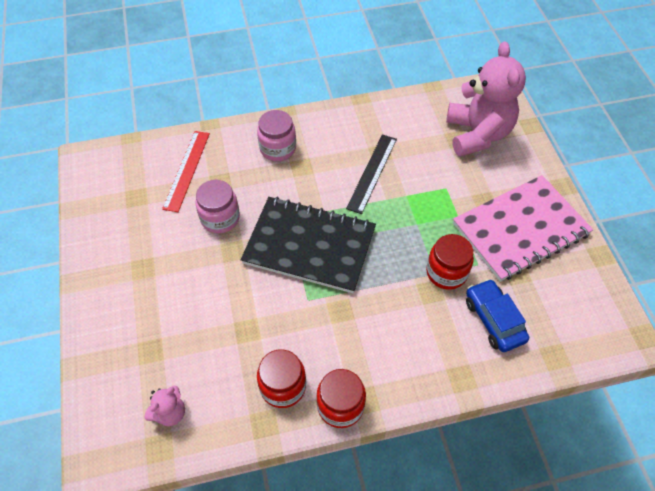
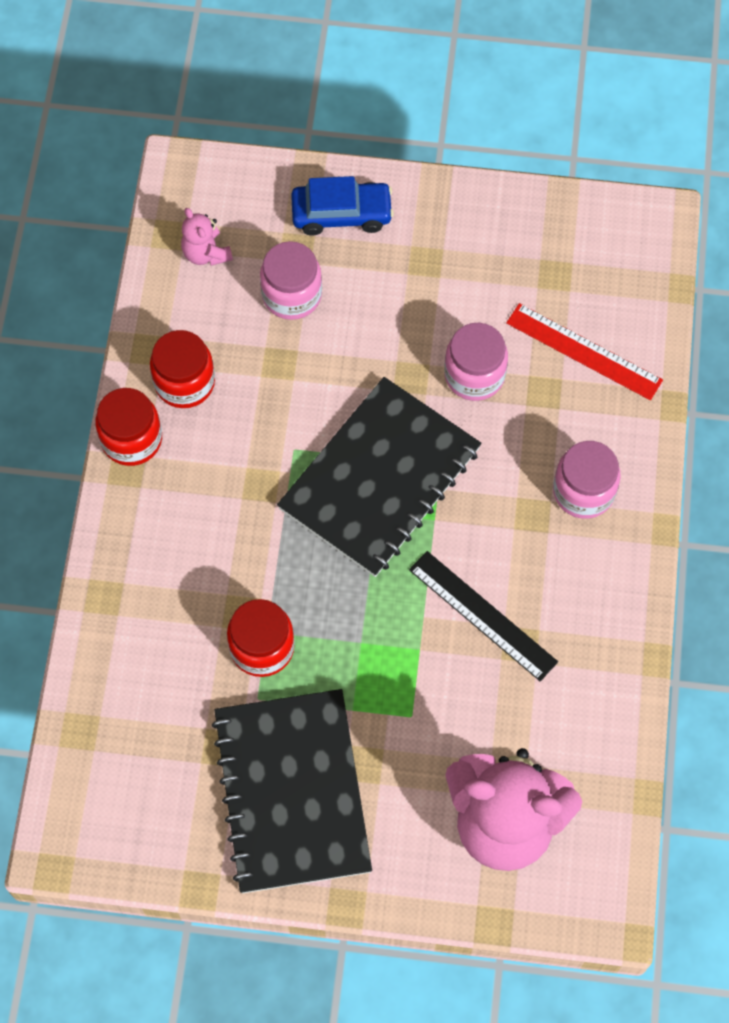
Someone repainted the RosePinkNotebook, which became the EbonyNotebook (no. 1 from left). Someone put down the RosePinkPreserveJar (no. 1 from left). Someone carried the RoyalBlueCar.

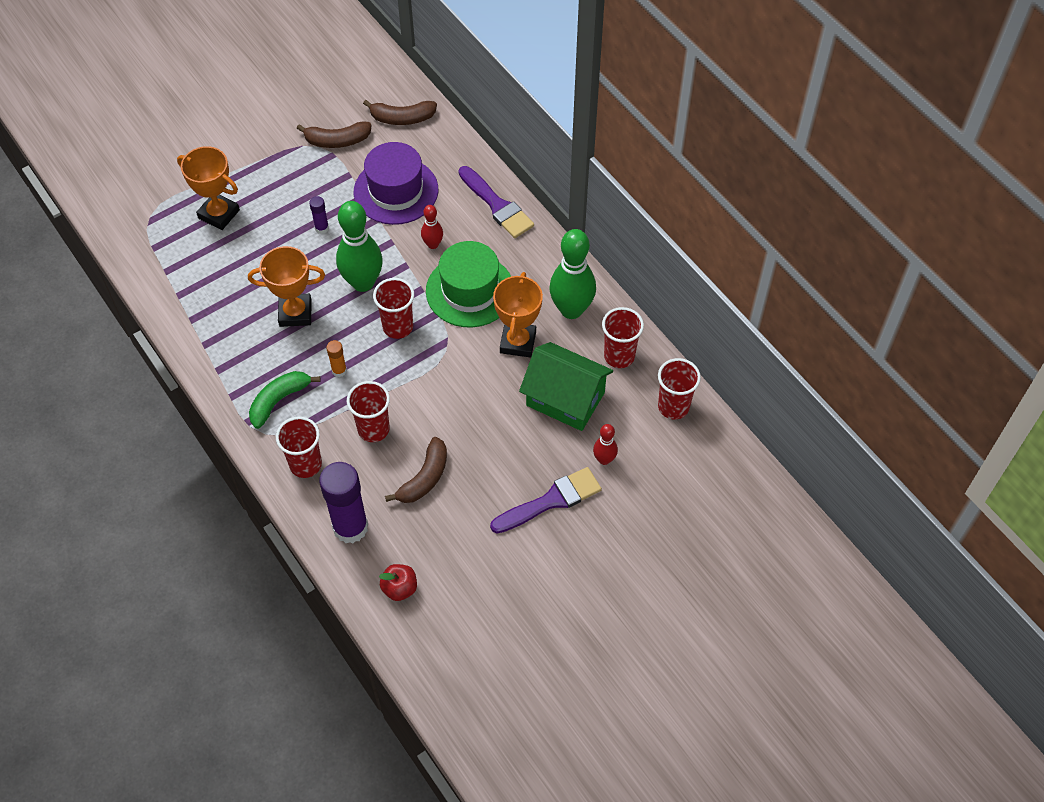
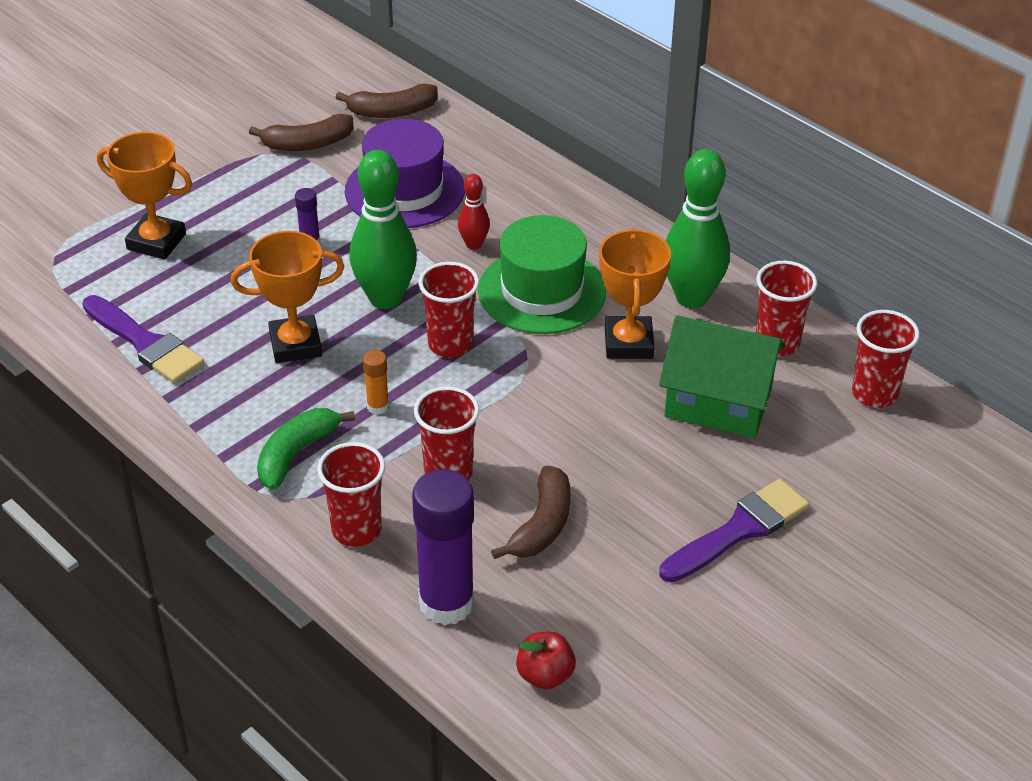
Someone carried the VioletBrush (no. 1 from left). Someone took away the ScarletSkittle (no. 2 from left).

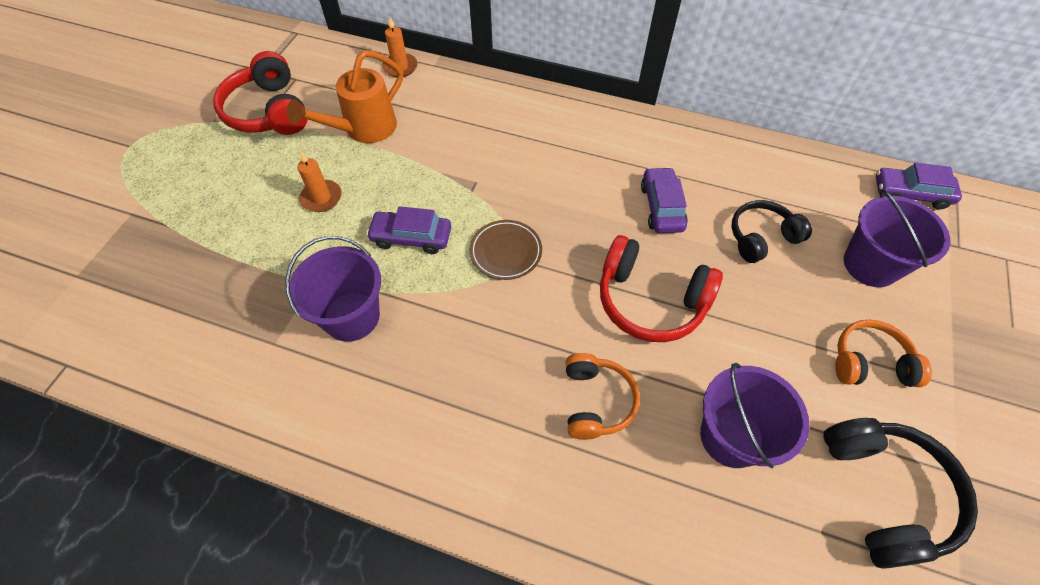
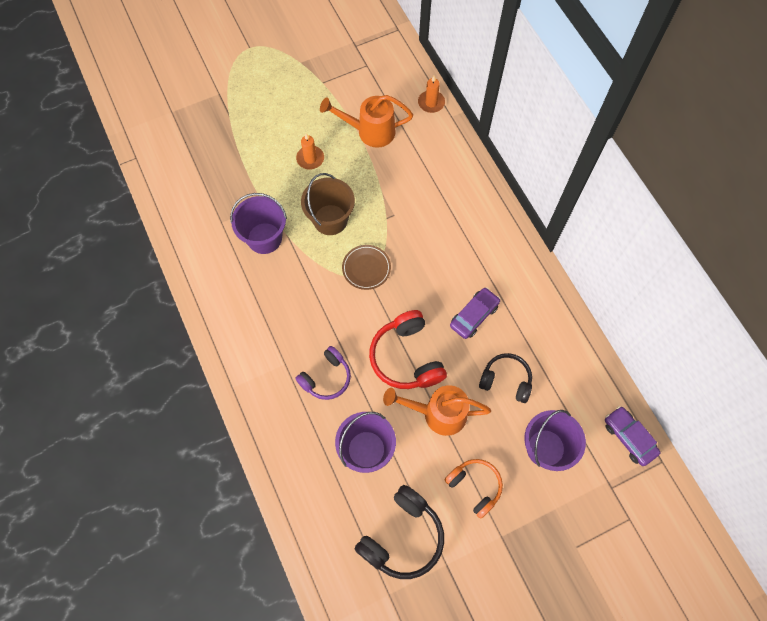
Someone repainted the OrangeColouredHeadset (no. 1 from left), which became the VioletHeadset. Someone swapped the VioletCar (no. 1 from left) for the DarkBrownPail. Someone put down the OrangeColouredWateringCan (no. 2 from left). Someone took away the ScarletHeadset (no. 1 from left).

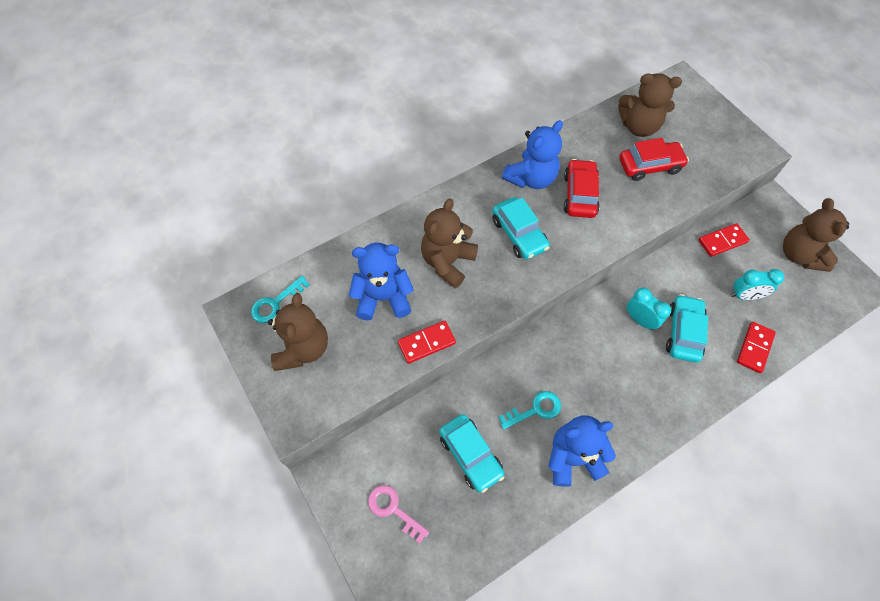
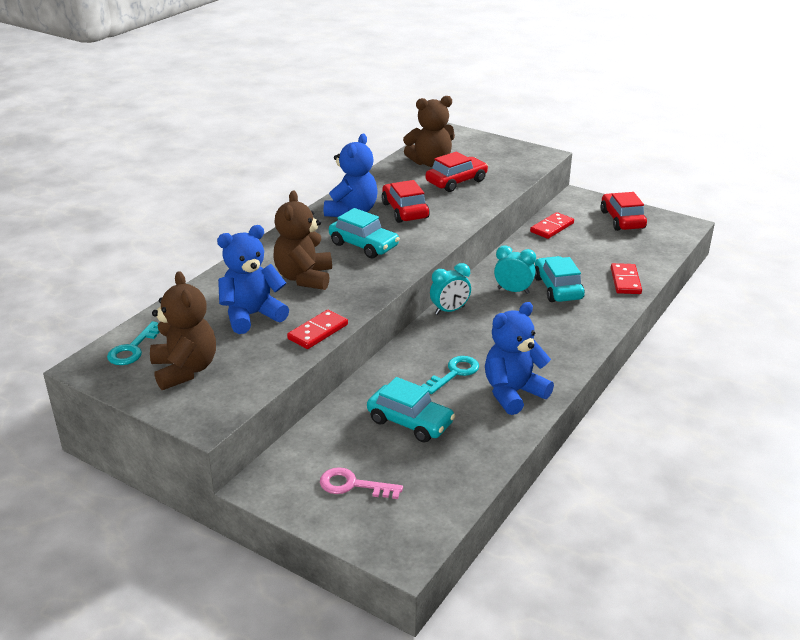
Someone carried the AquaBedsideClock (no. 2 from left in the first image). Someone swapped the DarkBrownTeddyBear (no. 4 from left) for the ScarletCar (no. 3 from left).

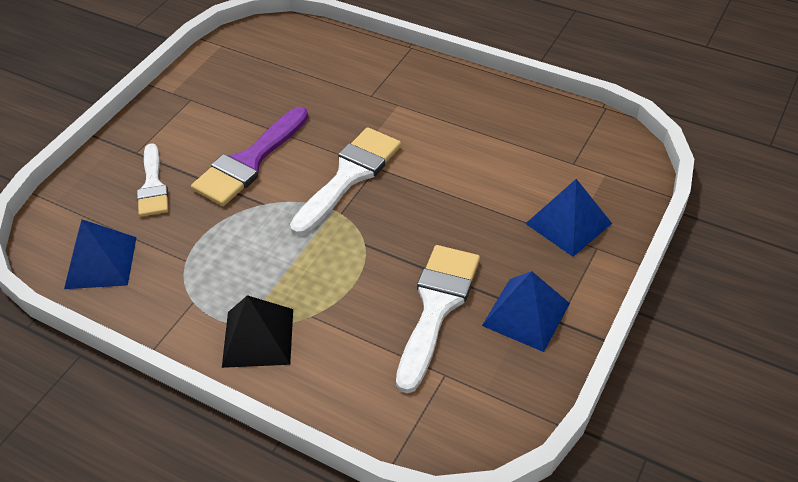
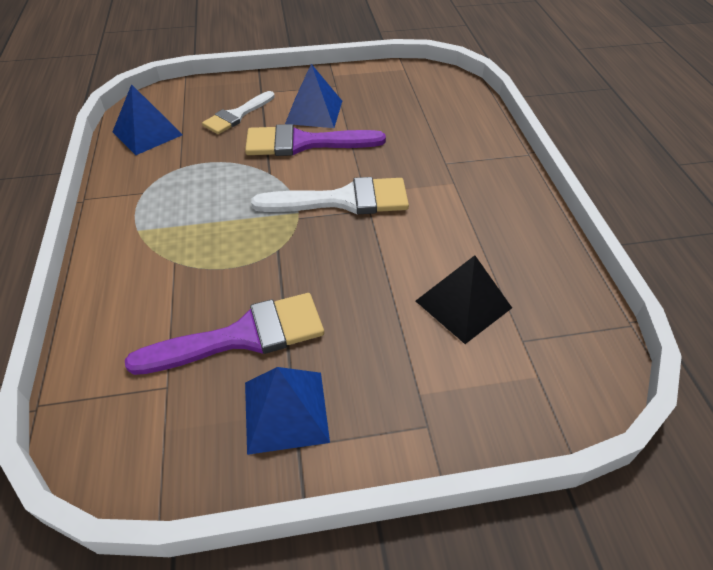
Someone repainted the PureWhiteBrush (no. 3 from left), which became the VioletBrush (no. 1 from left). Someone carried the RoyalBlueSolidPyramid (no. 3 from left). Someone carried the EbonySolidPyramid.

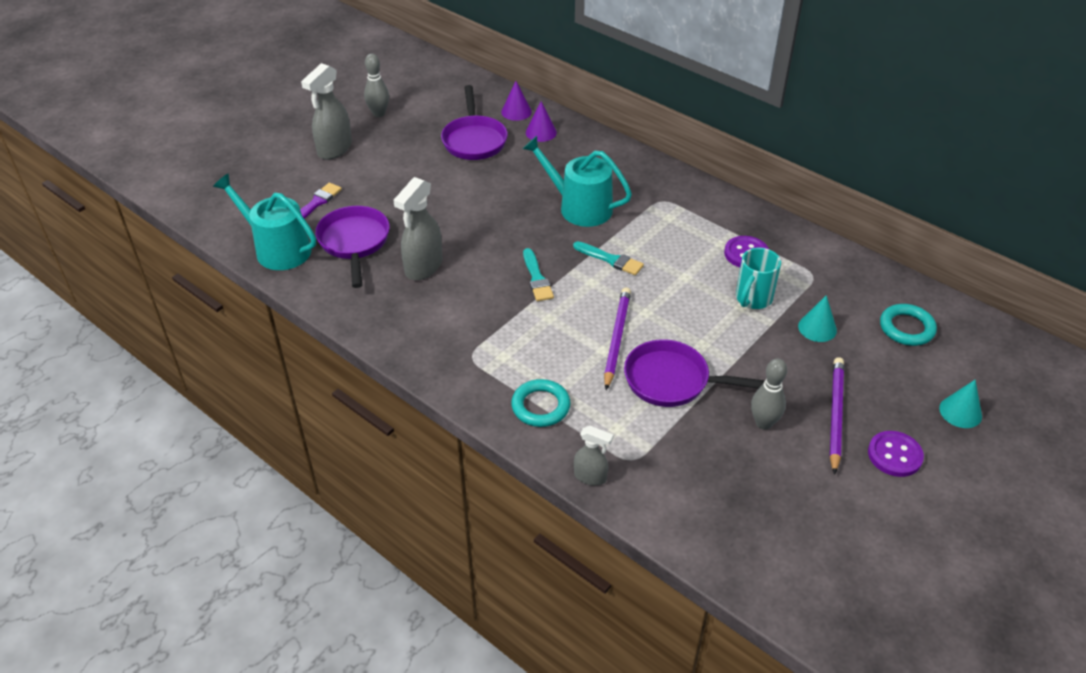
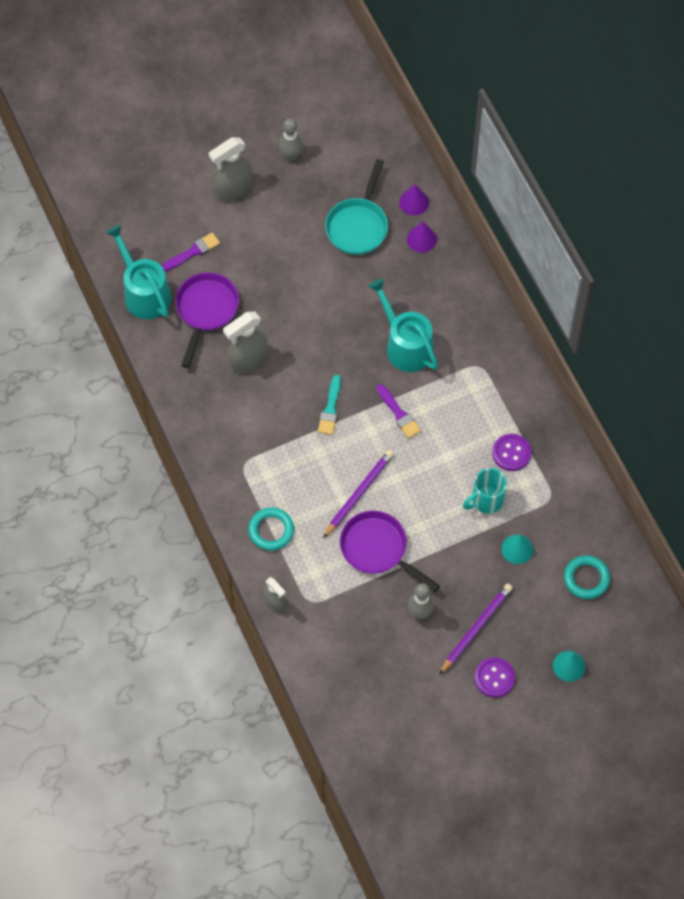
Someone repainted the VioletSkillet (no. 2 from left), which became the AquaSkillet. Someone repainted the AquaBrush (no. 2 from left), which became the VioletBrush (no. 2 from left).

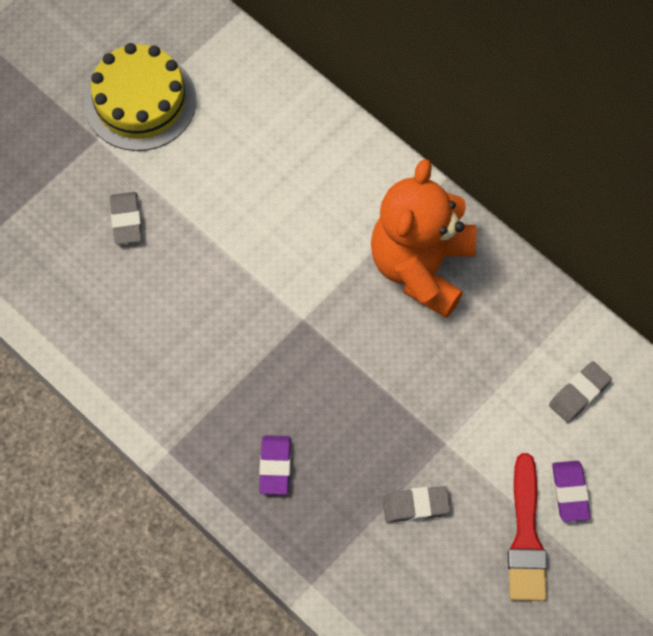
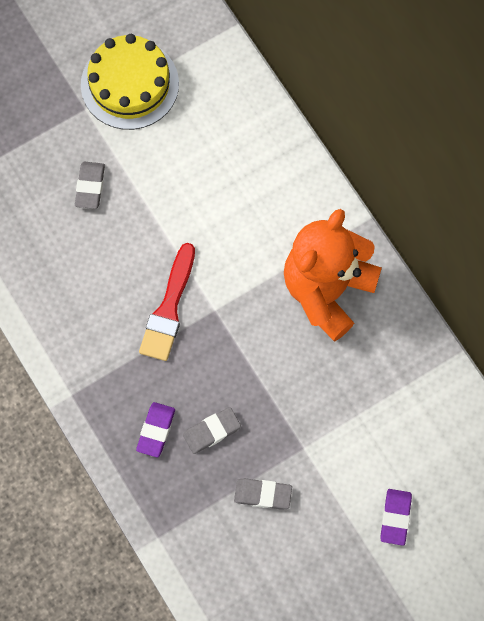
Someone carried the ScarletBrush. Someone carried the GrayEraser (no. 3 from left in the first image).

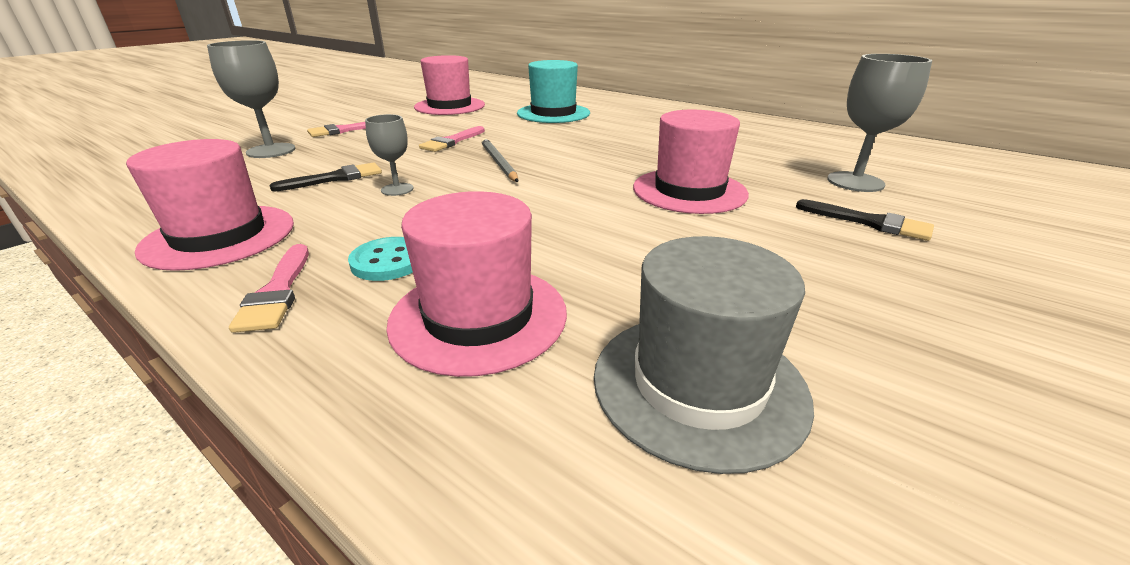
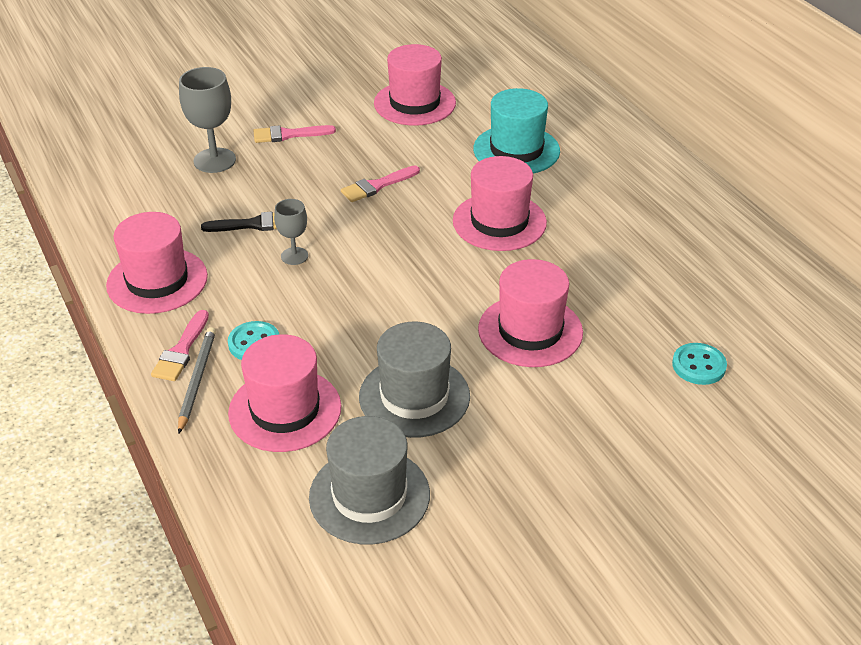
Someone carried the GrayWoodenPencil. Someone put down the GrayTopHat (no. 2 from left). Someone put down the RosePinkTopHat (no. 4 from left). Someone swapped the GrayChalice (no. 3 from left) for the AquaButton (no. 2 from left). Someone took away the EbonyBrush (no. 2 from left).

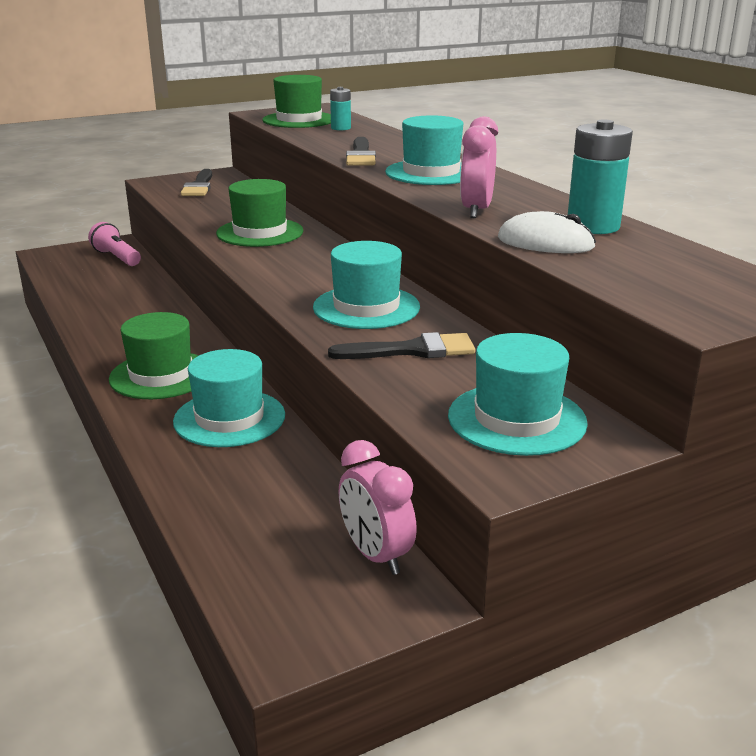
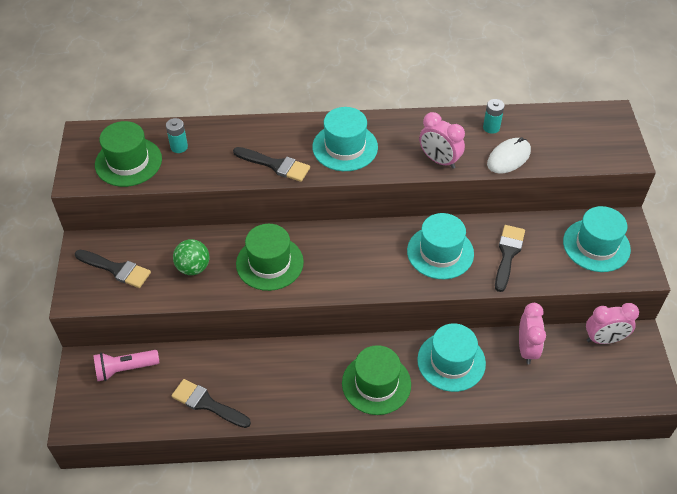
Someone put down the EbonyBrush (no. 2 from left). Someone put down the GreenPlayBall. Someone scaled the AquaPowerCell (no. 2 from left) by 0.56. Someone put down the RosePinkBedsideClock (no. 2 from left).

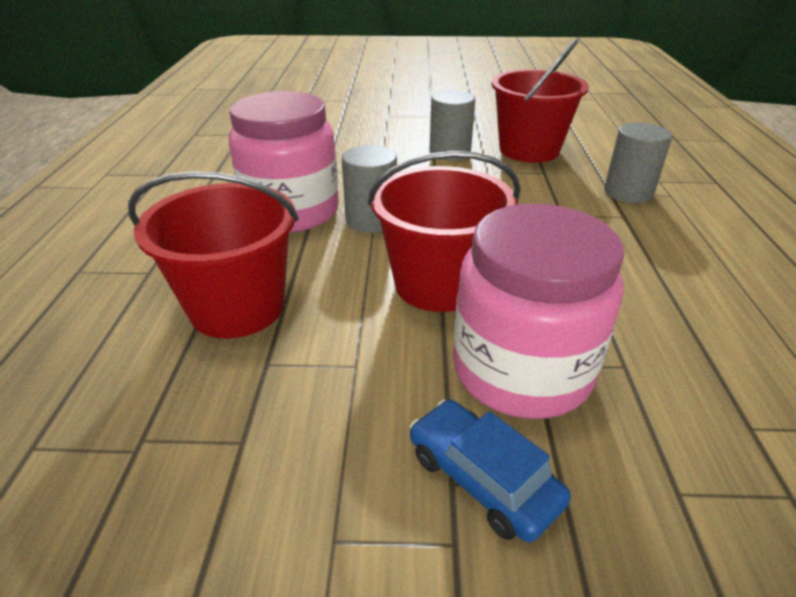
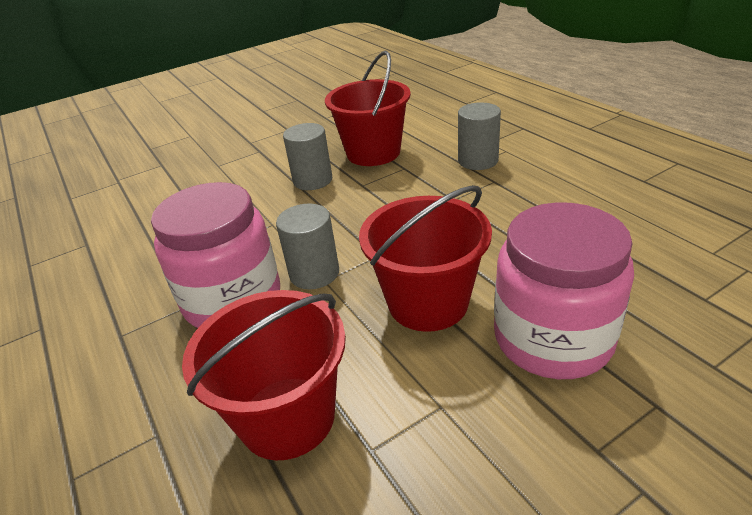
Someone took away the RoyalBlueCar.

